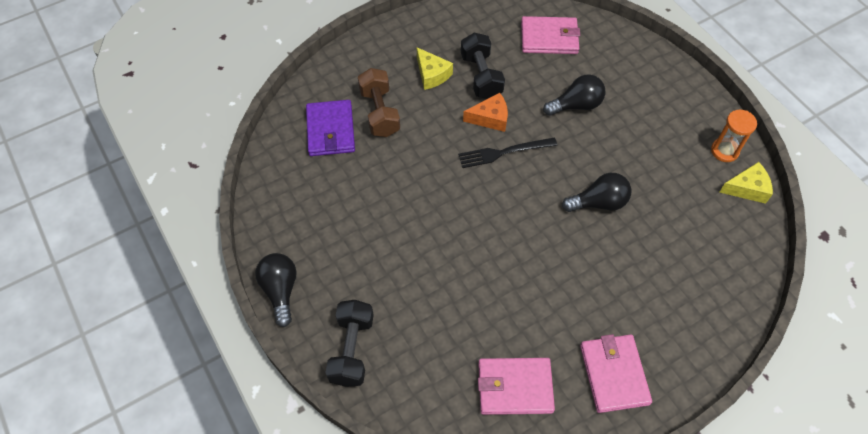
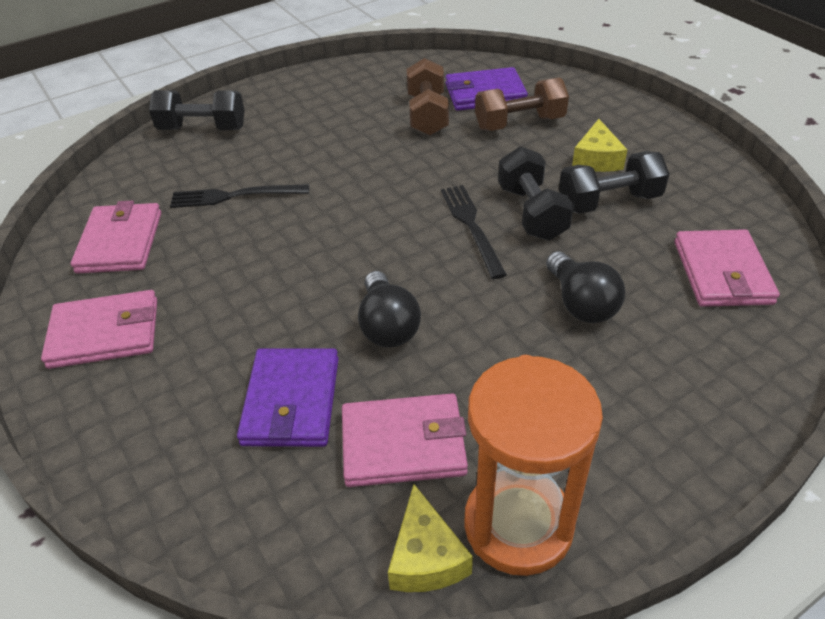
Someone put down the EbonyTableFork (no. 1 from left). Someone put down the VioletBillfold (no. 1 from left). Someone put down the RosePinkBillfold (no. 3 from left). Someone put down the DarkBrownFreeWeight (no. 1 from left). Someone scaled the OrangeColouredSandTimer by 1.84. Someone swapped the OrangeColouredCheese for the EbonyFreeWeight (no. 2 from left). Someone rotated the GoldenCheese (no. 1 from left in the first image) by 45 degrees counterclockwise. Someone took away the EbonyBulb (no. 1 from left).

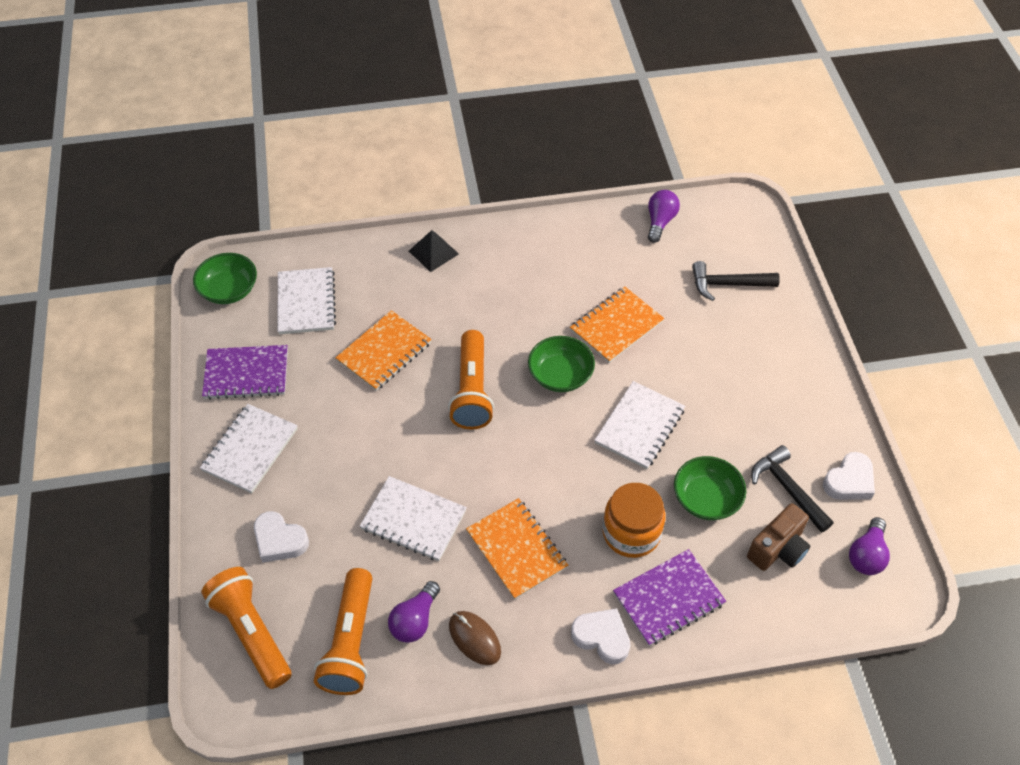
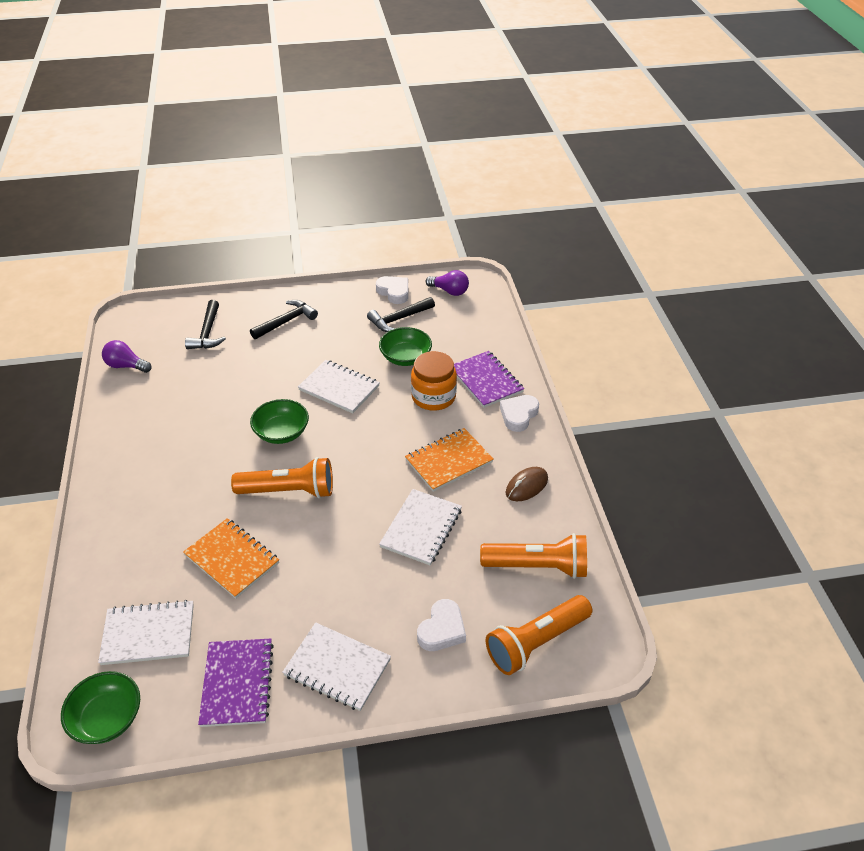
Someone put down the EbonyCarpenter'sHammer (no. 2 from left). Someone took away the VioletBulb (no. 1 from left). Someone took away the EbonySolidPyramid. Someone took away the OrangeColouredNotebook (no. 3 from left). Someone took away the DarkBrownCamera.

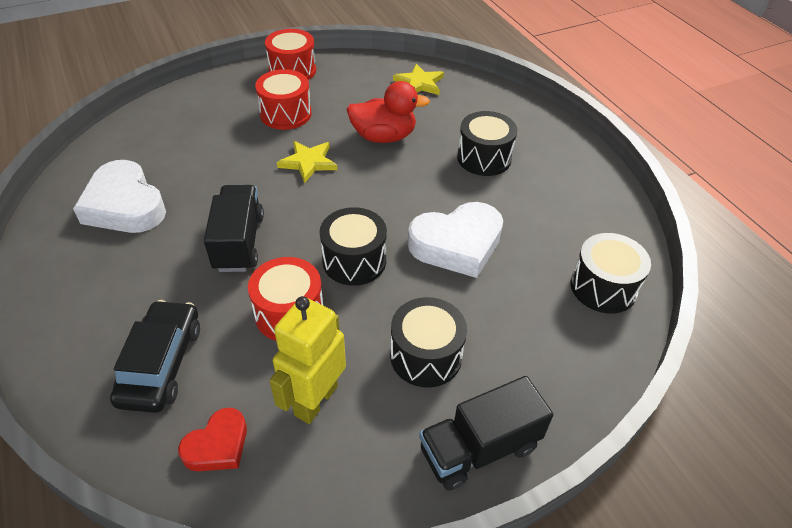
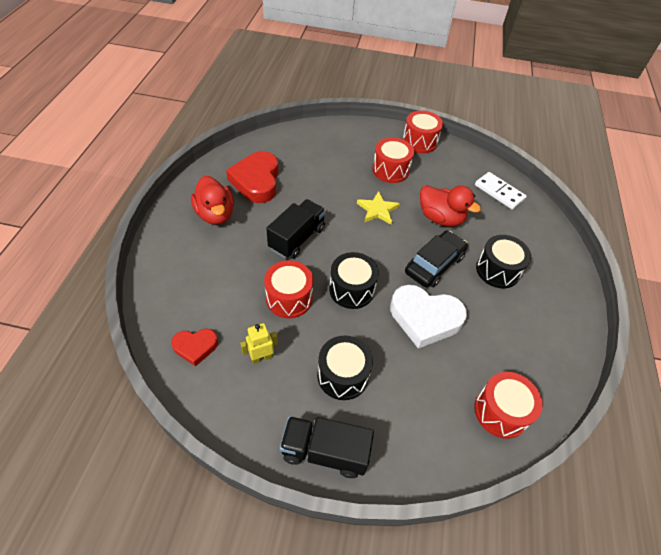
Someone put down the ScarletDuck (no. 1 from left). Someone repainted the PureWhiteLoveHeart (no. 1 from left), which became the ScarletLoveHeart (no. 2 from left). Someone scaled the GoldenToyRobot by 0.59. Someone carried the EbonyCar. Someone repainted the EbonyToyDrum (no. 4 from left), which became the ScarletToyDrum (no. 4 from left). Someone swapped the GoldenFivePointedStar (no. 2 from left) for the PureWhiteDominoPiece.

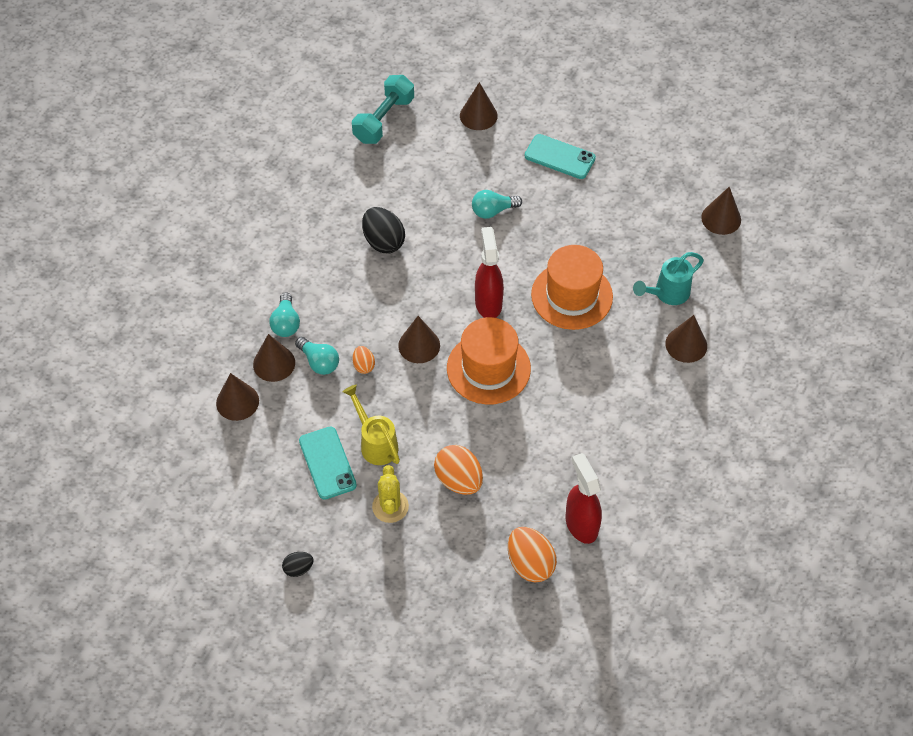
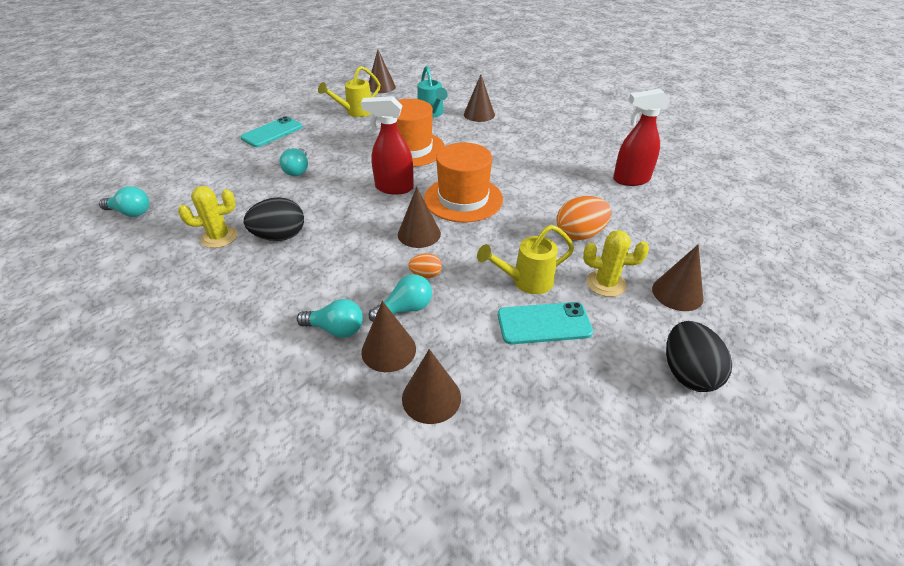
Someone swapped the AquaFreeWeight for the AquaBulb (no. 1 from left). Someone put down the GoldenSaguaroCactus (no. 1 from left). Someone put down the GoldenWateringCan (no. 1 from left). Someone carried the DarkBrownConeShape (no. 4 from left in the first image). Someone scaled the EbonyEggShape (no. 1 from left in the first image) by 1.85. Someone took away the OrangeColouredEggShape (no. 3 from left).

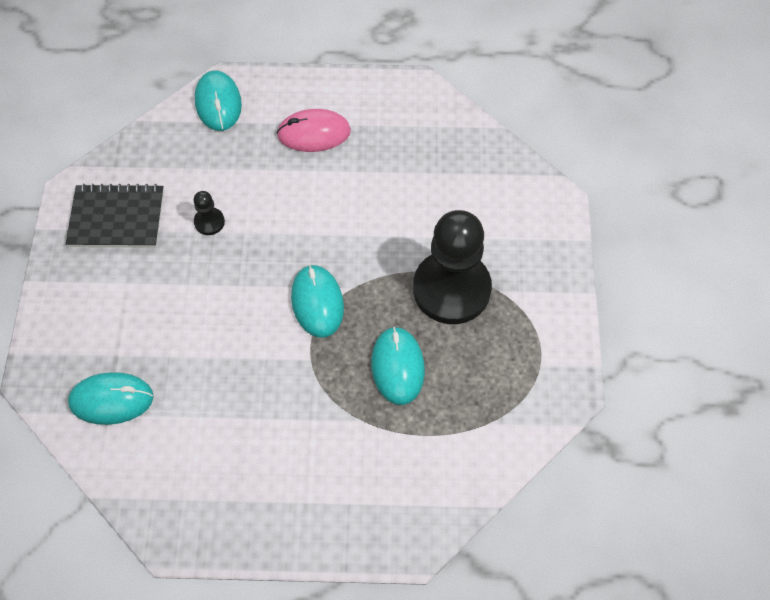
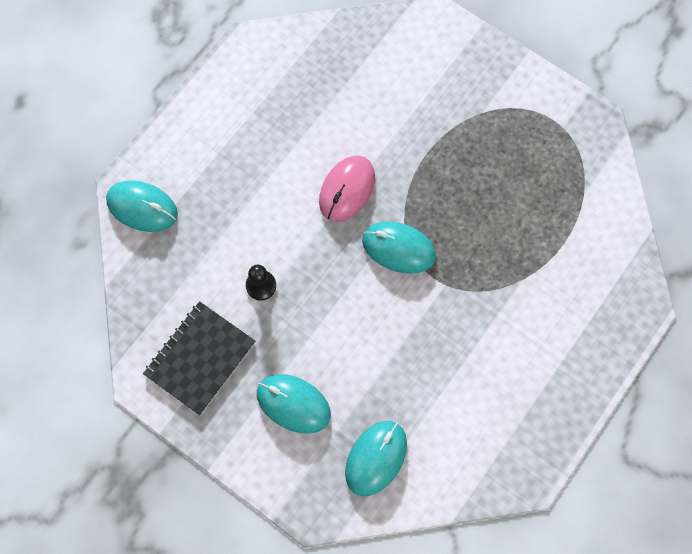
Someone carried the AquaMouse (no. 4 from left in the first image). Someone carried the RosePinkMouse. Someone took away the EbonyPawn (no. 2 from left).

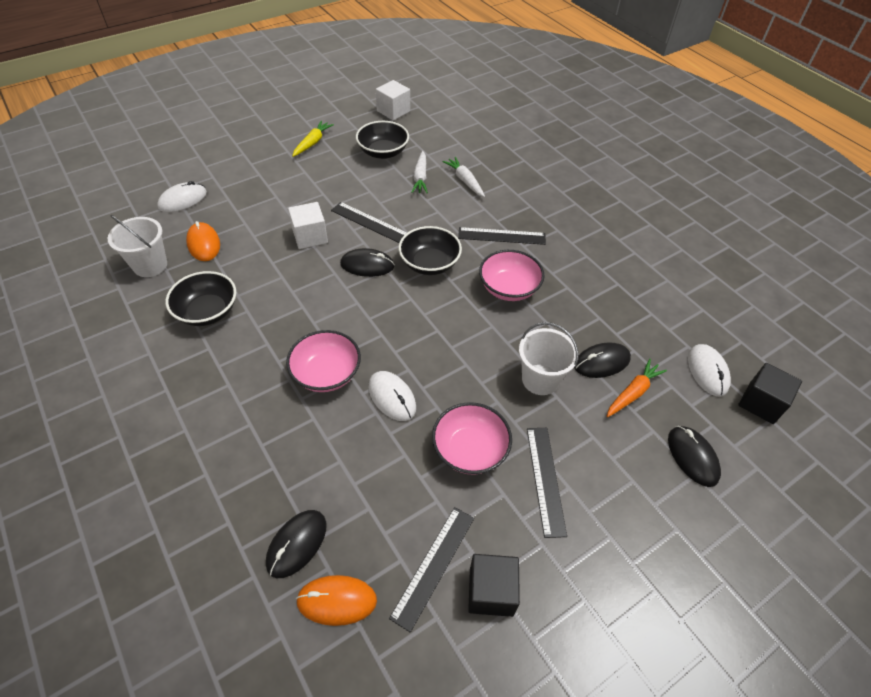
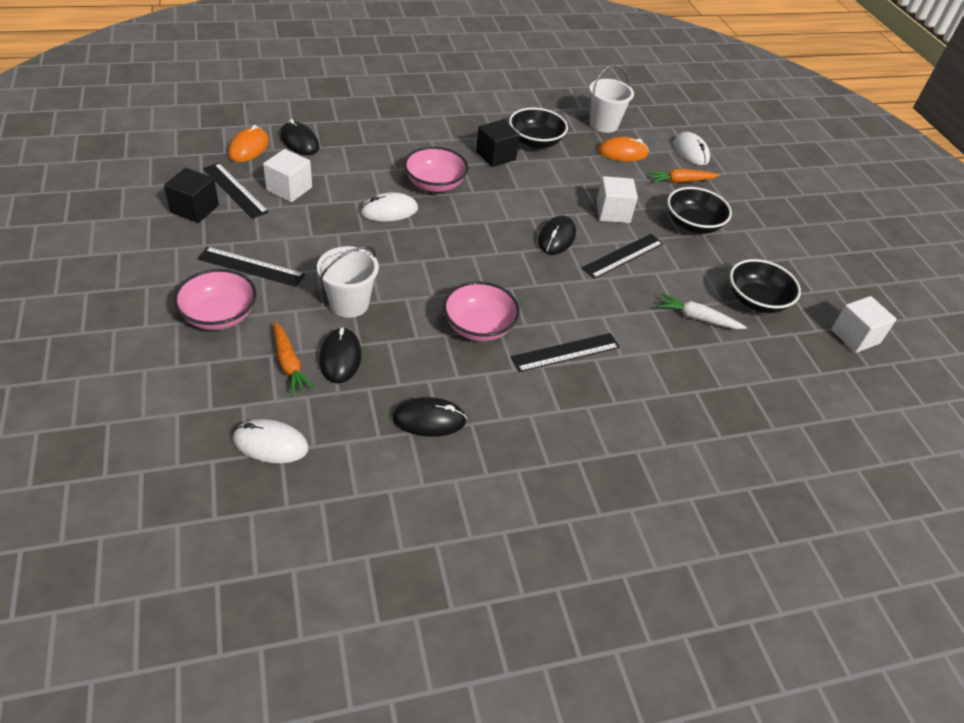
Someone carried the RosePinkBowl (no. 2 from left in the first image). Someone put down the PureWhiteCube (no. 1 from left). Someone carried the EbonyMouse (no. 4 from left in the first image). Someone carried the EbonyCube (no. 2 from left). Someone rotated the EbonyStraightedge (no. 3 from left) by 45 degrees clockwise. Someone put down the OrangeColouredCarrot (no. 2 from left). Someone carried the EbonyBowl (no. 3 from left in the first image). Someone took away the GoldenCarrot. Someone took away the PureWhiteCarrot (no. 2 from left).

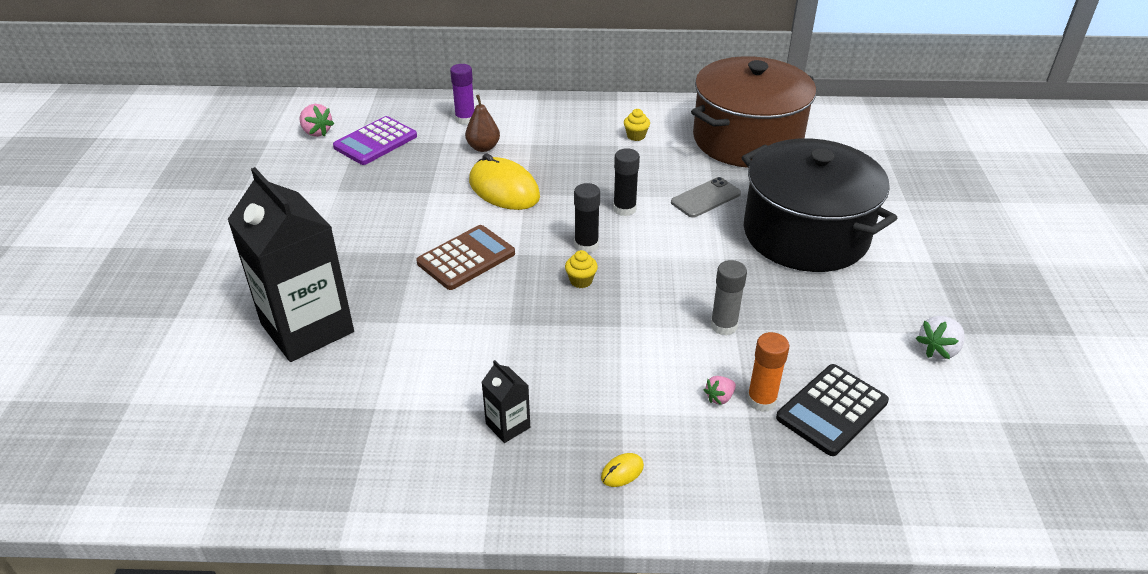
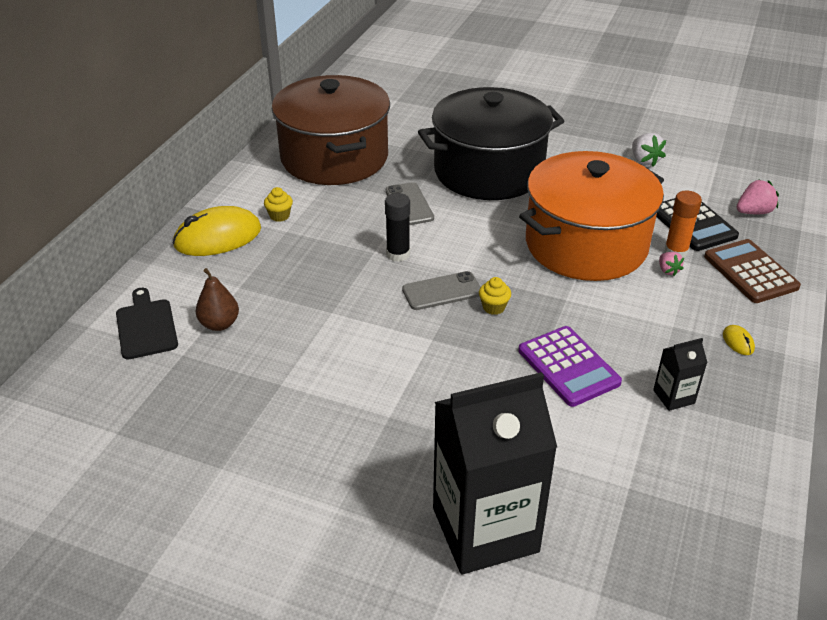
Someone swapped the VioletGlueStick for the EbonyChoppingBoard. Someone carried the GoldenMouse (no. 1 from left). Someone swapped the EbonyGlueStick (no. 1 from left) for the GraySmartphone (no. 2 from left). Someone carried the VioletAddingMachine. Someone swapped the GrayGlueStick for the OrangeColouredStockpot. Someone carried the DarkBrownAddingMachine. Someone carried the RosePinkStrawberry (no. 1 from left in the first image).

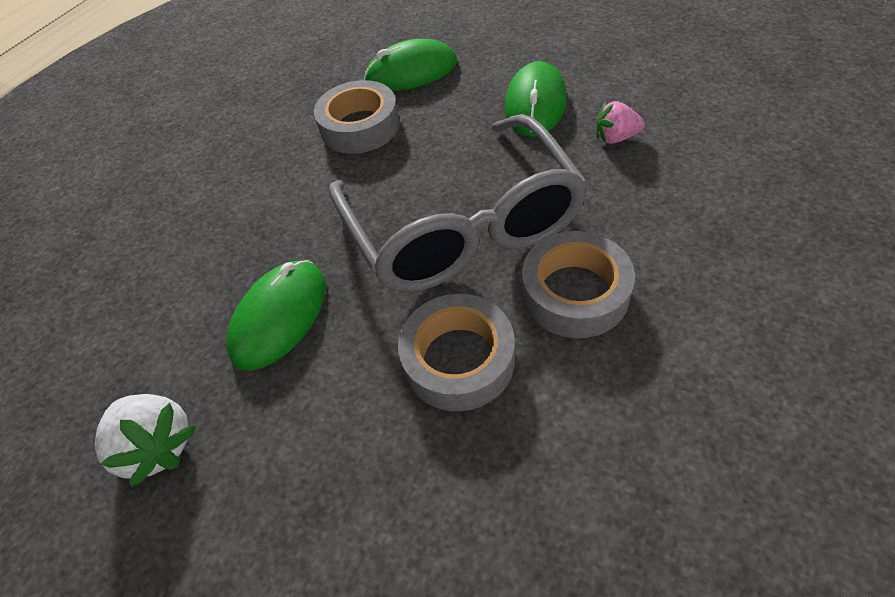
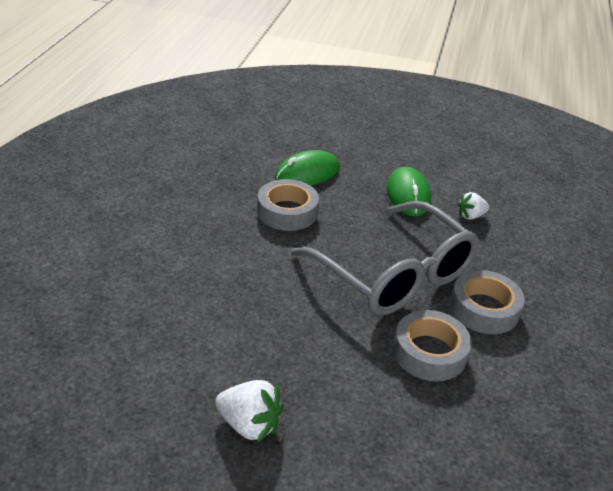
Someone repainted the RosePinkStrawberry, which became the PureWhiteStrawberry (no. 2 from left). Someone took away the GreenMouse (no. 1 from left).

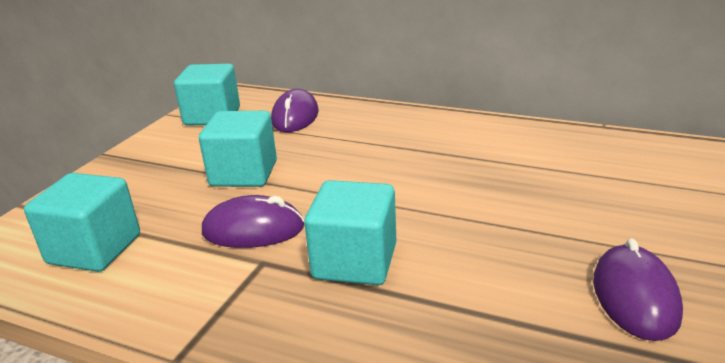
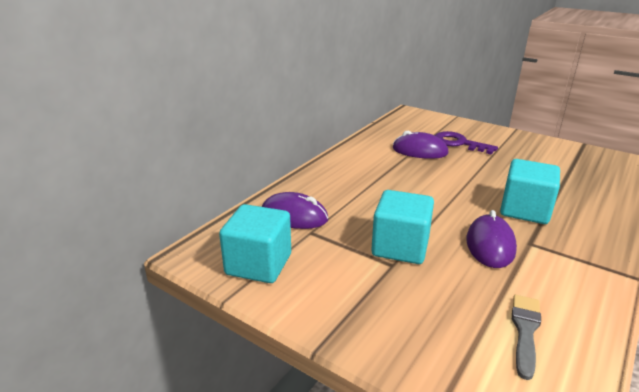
Someone carried the VioletMouse (no. 3 from left in the first image). Someone put down the VioletKey. Someone swapped the AquaCube (no. 1 from left) for the GrayBrush.

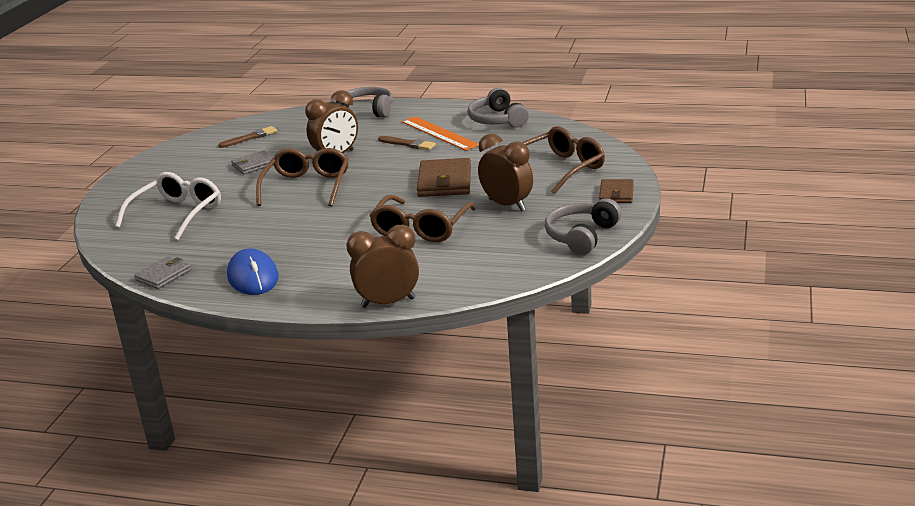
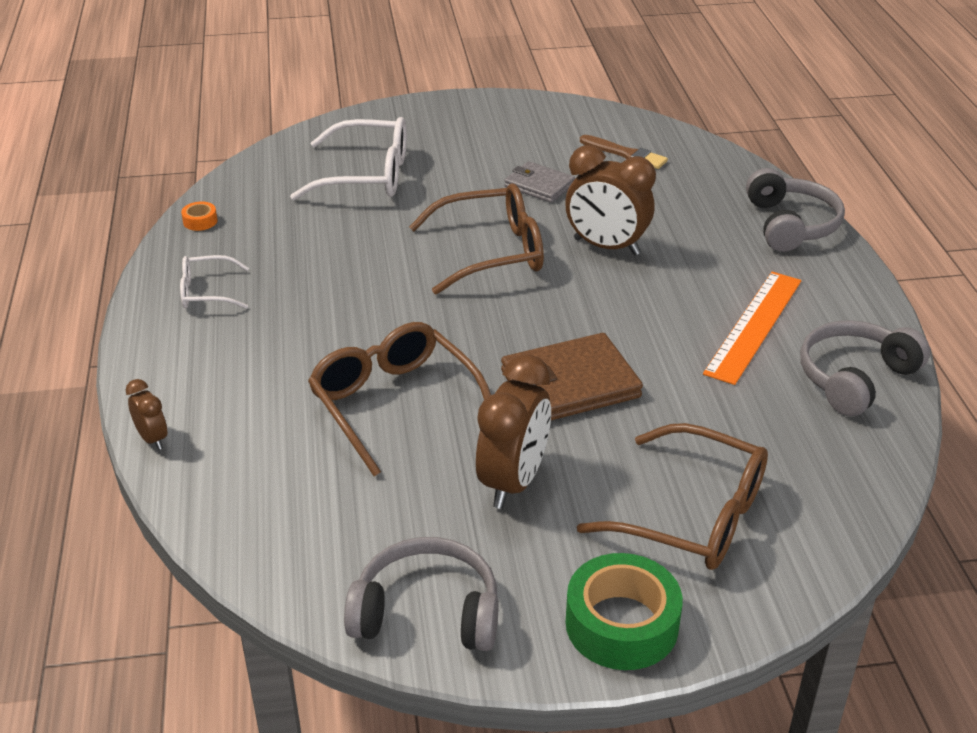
Someone scaled the DarkBrownBedsideClock (no. 2 from left in the first image) by 0.50. Someone swapped the RoyalBlueMouse for the PureWhiteSpectacles (no. 1 from left). Someone swapped the GrayBillfold (no. 1 from left) for the OrangeColouredStickyTape. Someone rotated the DarkBrownSpectacles (no. 2 from left in the first image) by 60 degrees clockwise. Someone swapped the DarkBrownBillfold (no. 2 from left) for the GreenStickyTape. Someone took away the DarkBrownBrush (no. 2 from left).

